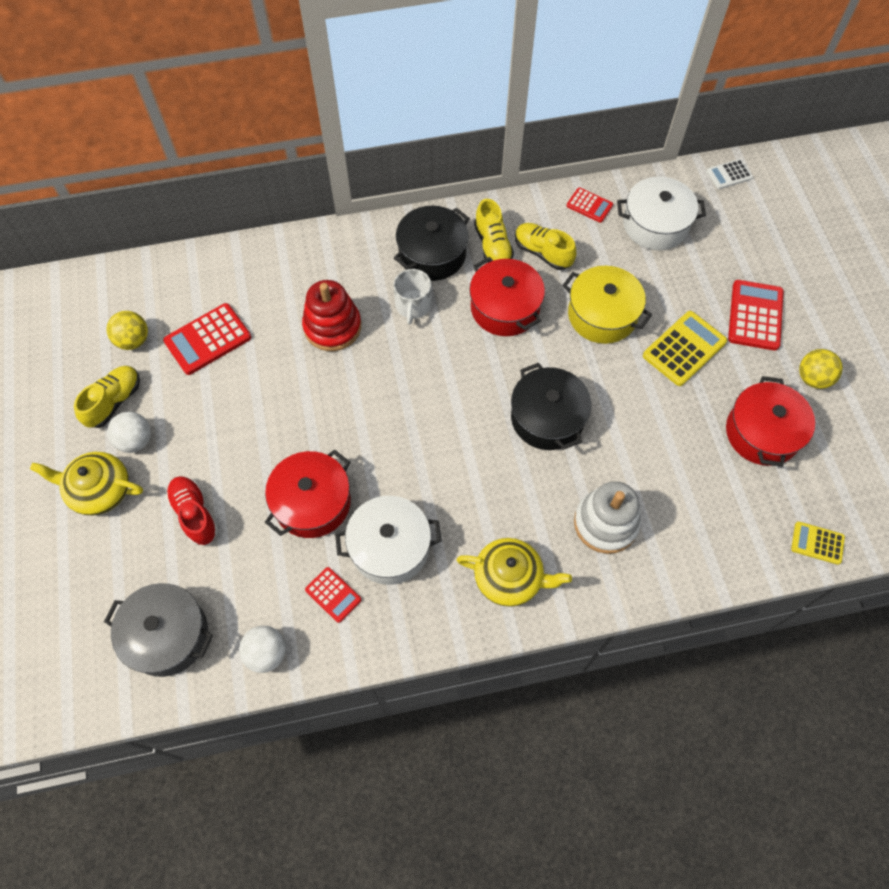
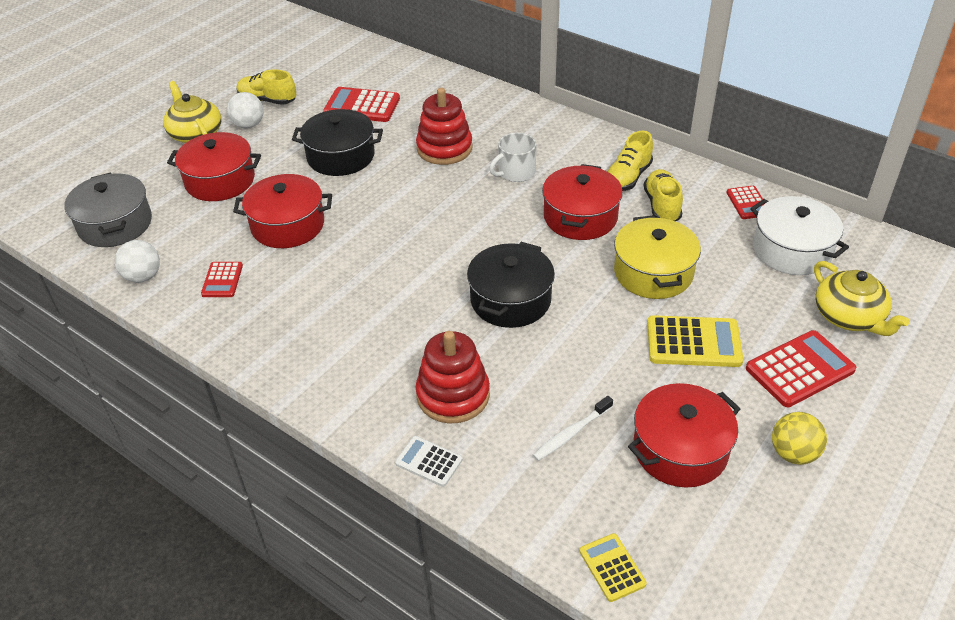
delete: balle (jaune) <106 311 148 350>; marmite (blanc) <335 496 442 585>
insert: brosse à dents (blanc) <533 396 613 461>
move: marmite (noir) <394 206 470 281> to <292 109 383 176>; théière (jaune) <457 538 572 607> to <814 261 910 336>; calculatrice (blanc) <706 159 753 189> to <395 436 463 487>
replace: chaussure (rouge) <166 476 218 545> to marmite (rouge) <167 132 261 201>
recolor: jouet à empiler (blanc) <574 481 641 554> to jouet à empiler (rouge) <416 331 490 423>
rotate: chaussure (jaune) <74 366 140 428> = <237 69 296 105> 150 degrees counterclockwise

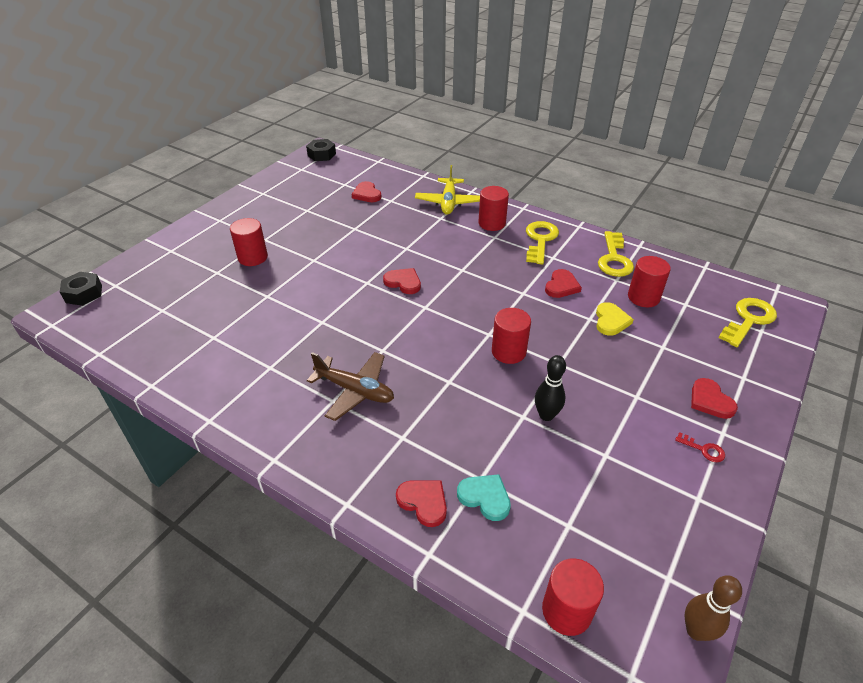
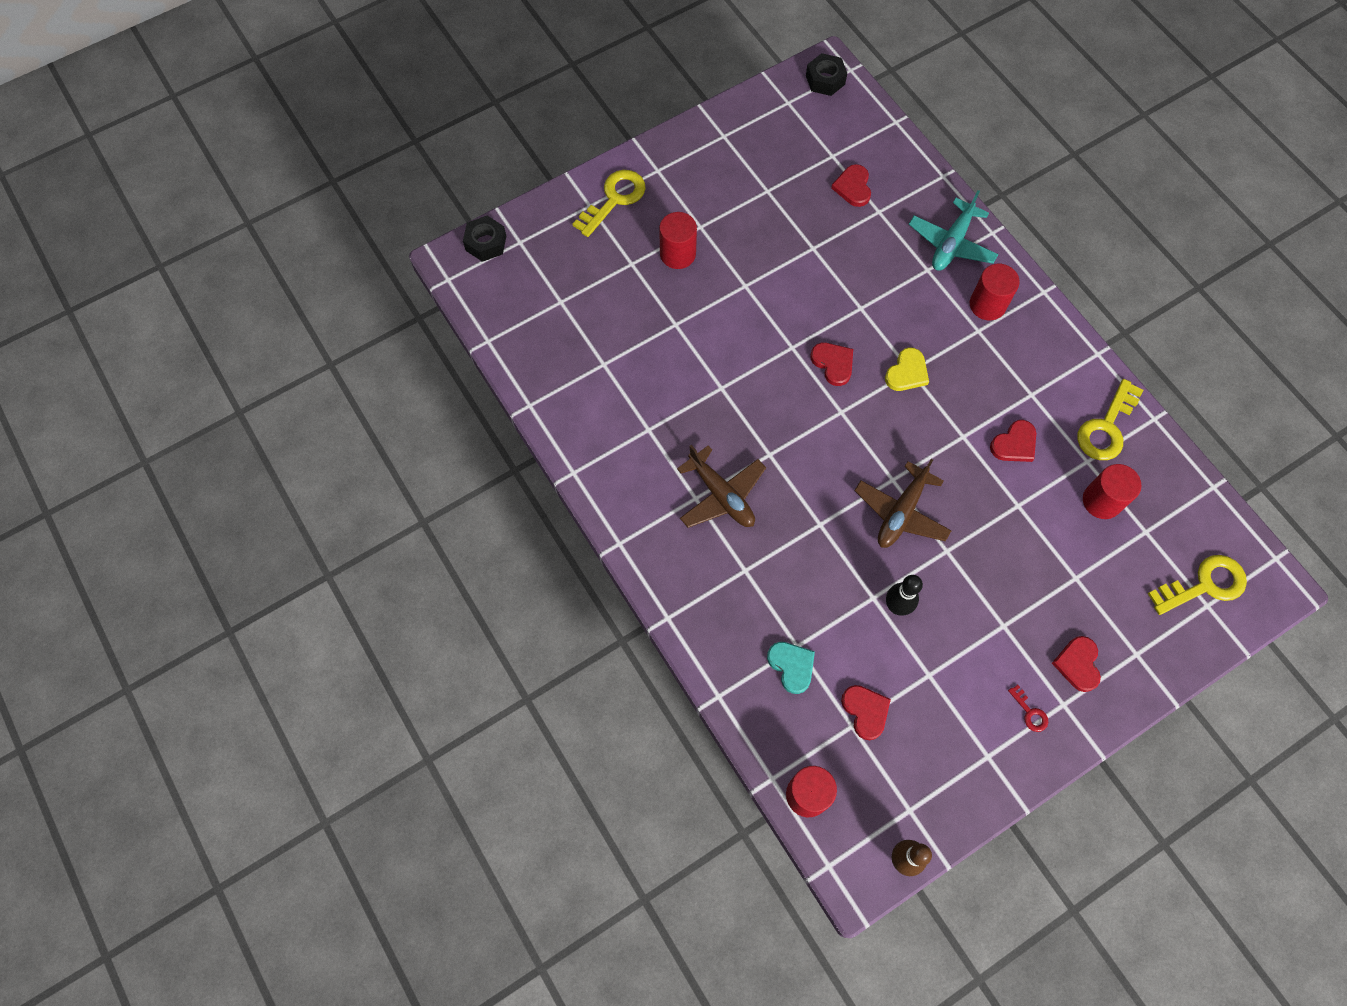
move: cœur (rouge) <396 481 447 527> to <841 685 891 740>; clé (jaune) <526 221 559 265> to <572 170 646 237>; cœur (jaune) <596 302 634 336> to <885 348 929 391>
replace: cylindre (rouge) <492 308 531 364> to avion (marron) <854 459 952 548>
recolor: avion (jaune) <415 165 480 215> to avion (turquoise) <909 190 998 271>

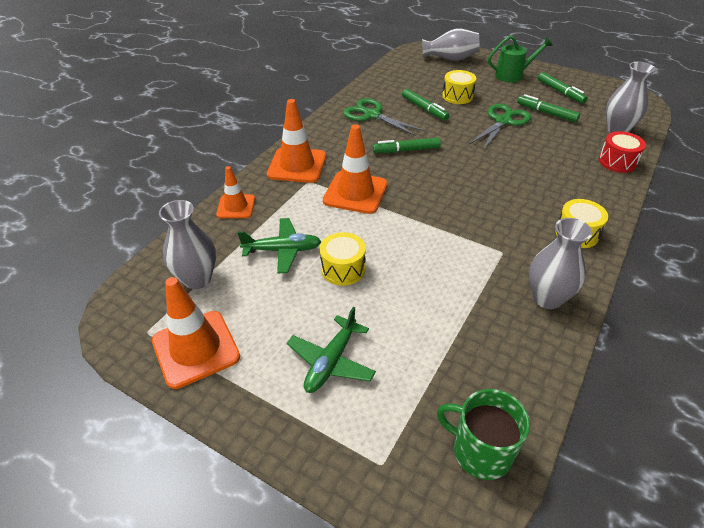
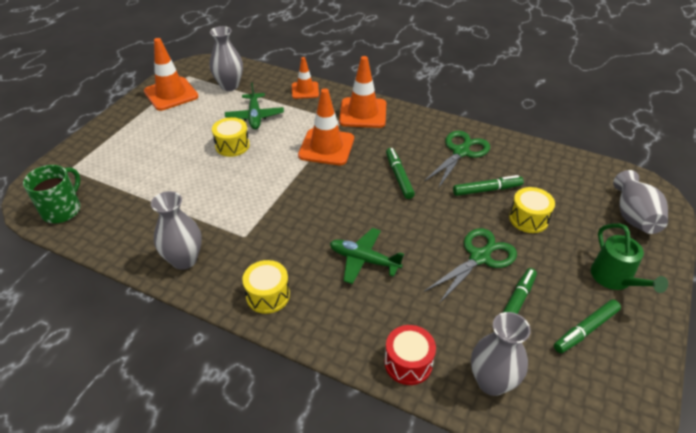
move: avion (vert) <287 306 376 393> to <330 228 404 284>
rotate: feutre (vert) <402 89 449 121> = <453 175 524 196> 150 degrees counterclockwise; ciseaux (vert) <470 104 531 149> = <424 228 517 304> 75 degrees counterclockwise

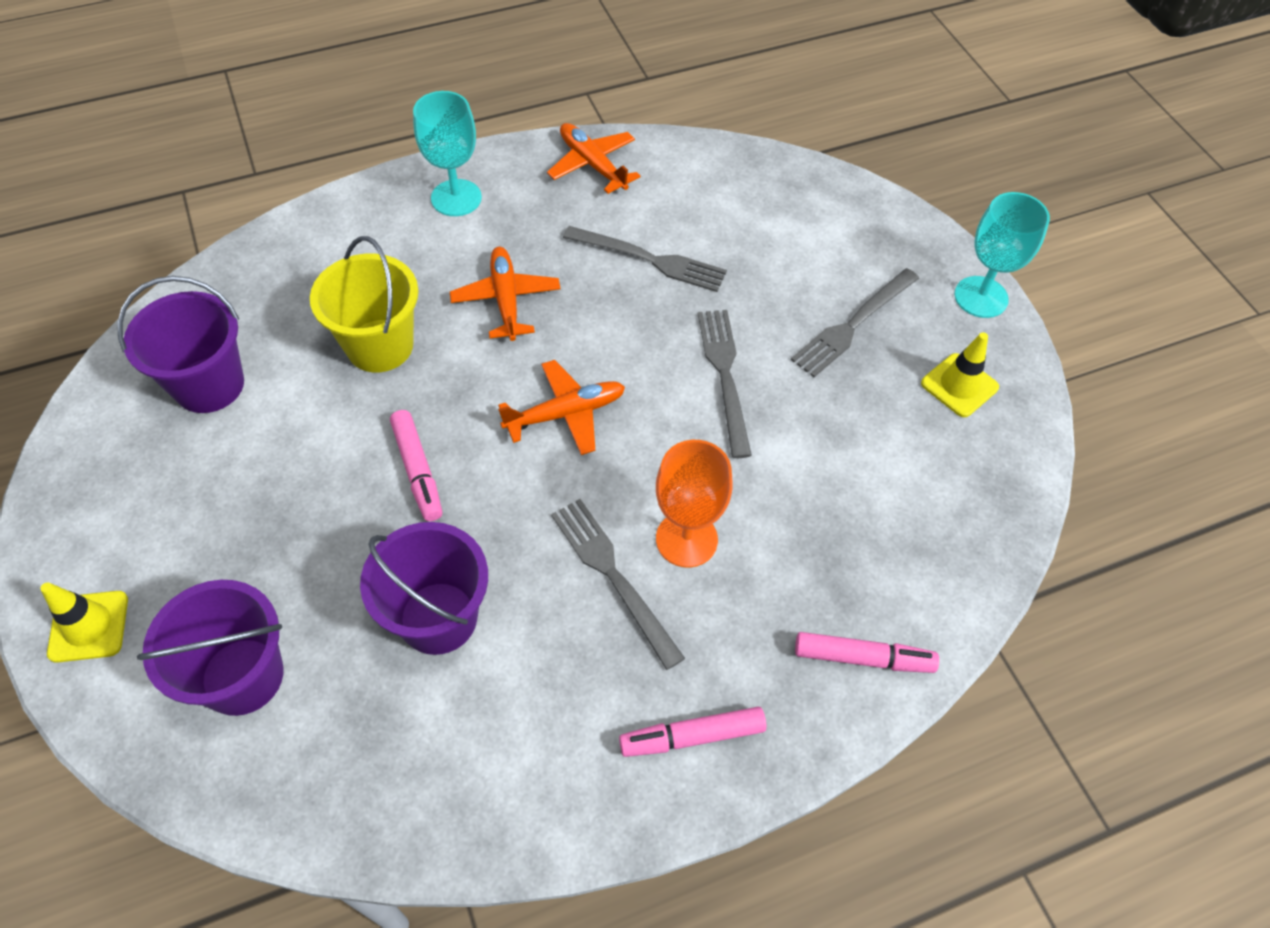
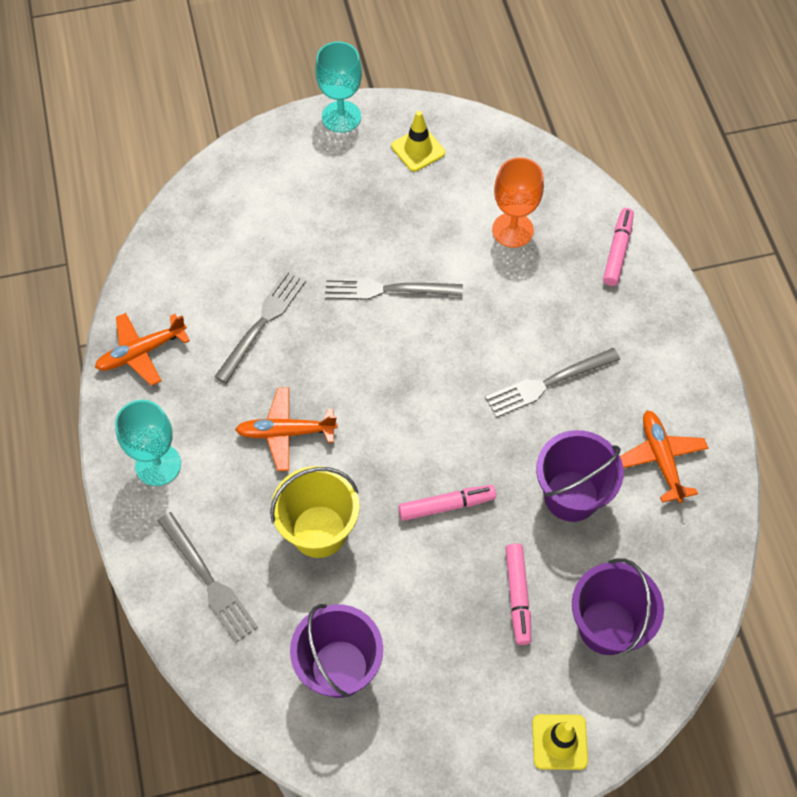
move: avion (orange) <498 360 625 455> to <620 410 708 503>; feutre (rose) <619 706 767 757> to <506 543 531 645>; verre à pied (orange) <656 440 733 568> to <492 157 544 248>; fourchette (gris) <791 268 919 377> to <158 512 258 643>

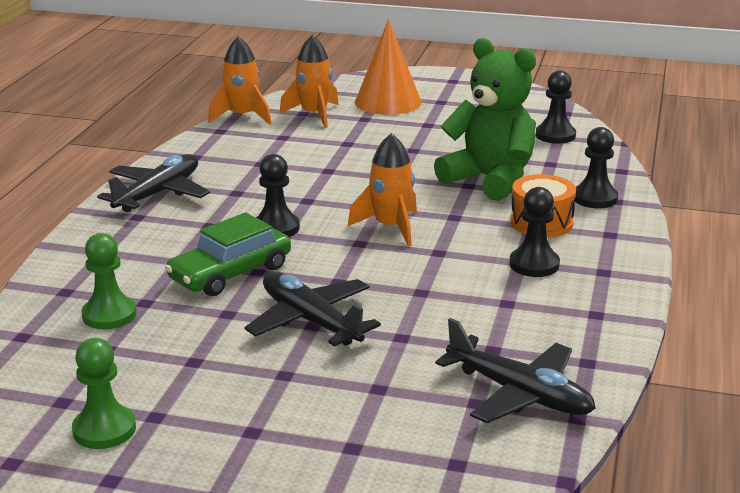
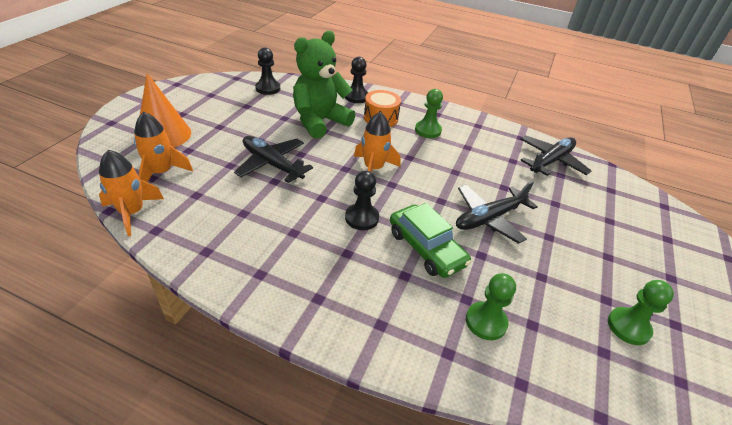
move: avion (noir) <97 154 210 212> to <234 136 313 183>
recolor: pion (noir) <509 187 560 277> to pion (vert) <415 89 443 138>

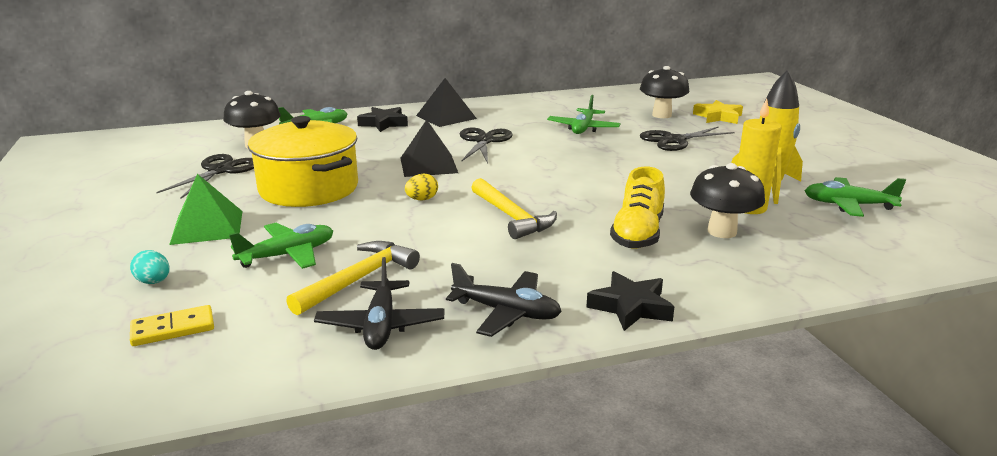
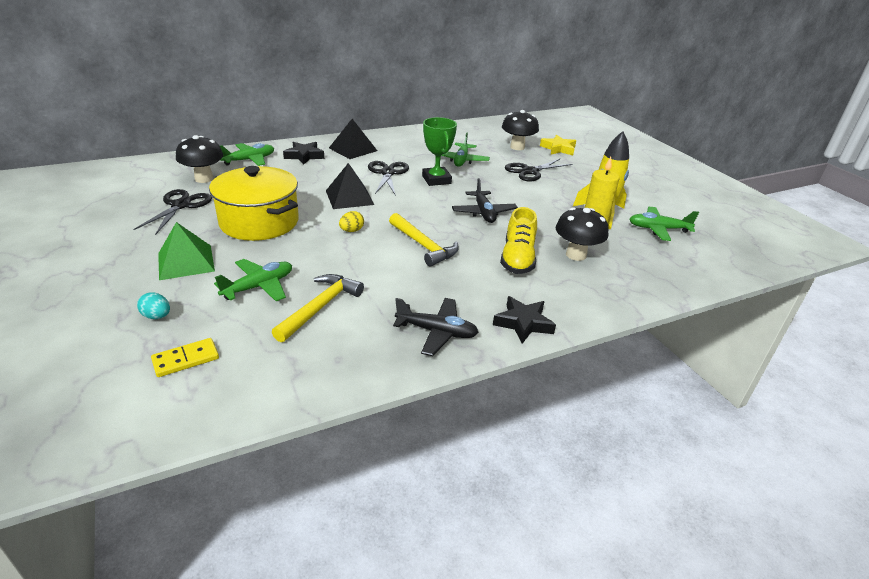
insert: trophée (vert) <422 117 457 186>
move: avion (noir) <314 257 445 350> to <452 178 518 223>

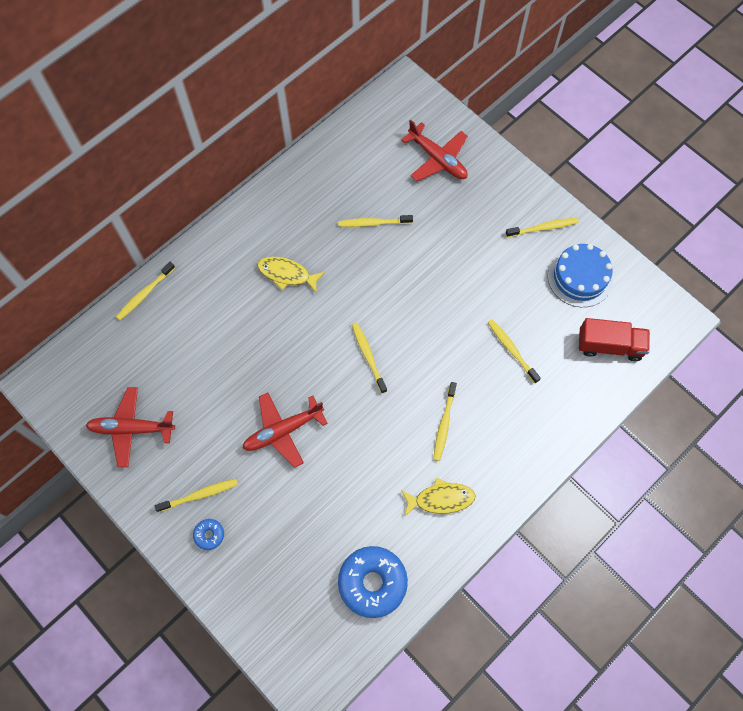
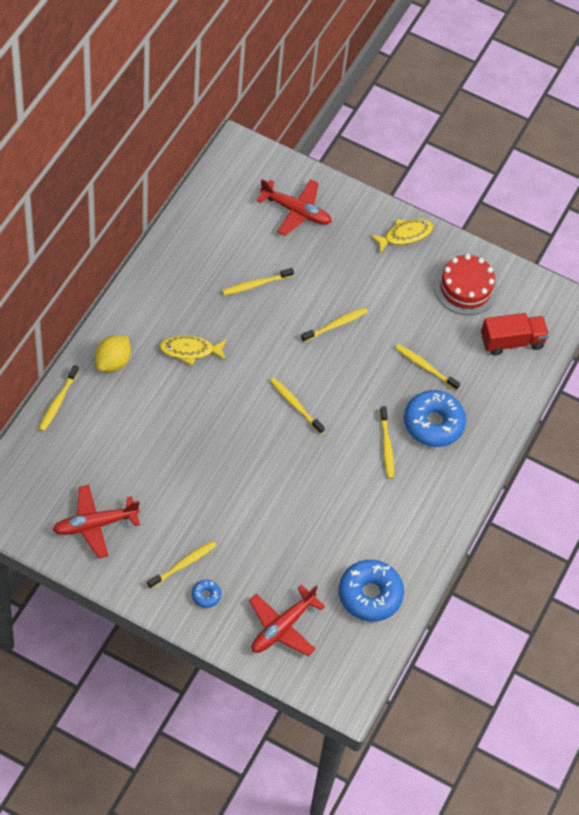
insert: citron (jaune) <95 335 131 372>; beignet (bleu) <404 390 466 447>
move: avion (rouge) <243 392 328 468> to <249 584 325 656>; poisson (jaune) <401 478 476 517> to <370 219 433 253>; brosse à dents (jaune) <506 218 579 237> to <301 308 368 342>
recolor: gâteau (bleu) <548 244 613 307> to gâteau (rouge) <434 254 497 315>

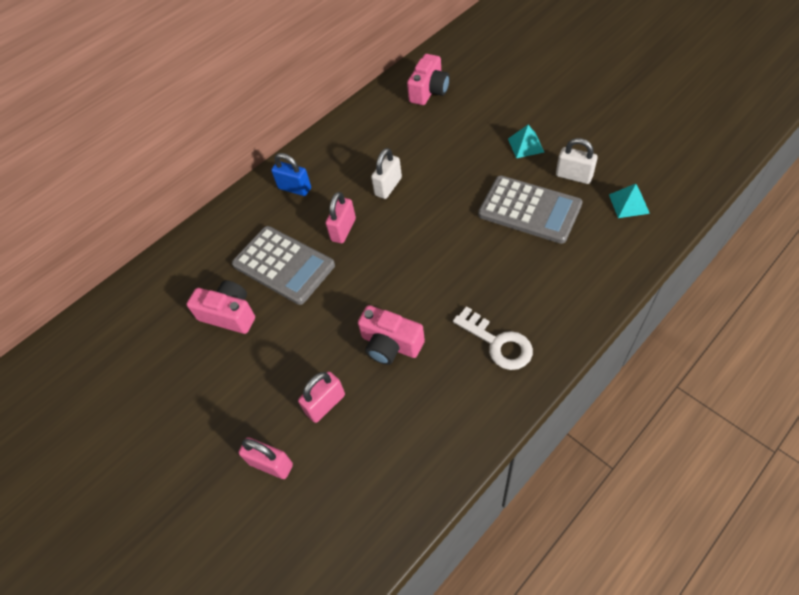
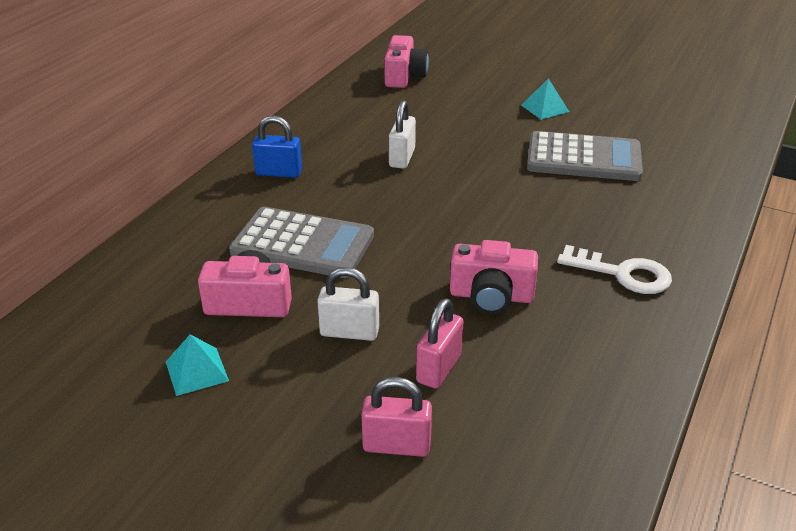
delete: cadenas (rose) <325 192 356 243>
move: cadenas (blanc) <556 138 598 184> to <317 267 379 341>; pyramide (turquoise) <609 184 650 218> to <166 334 229 396>

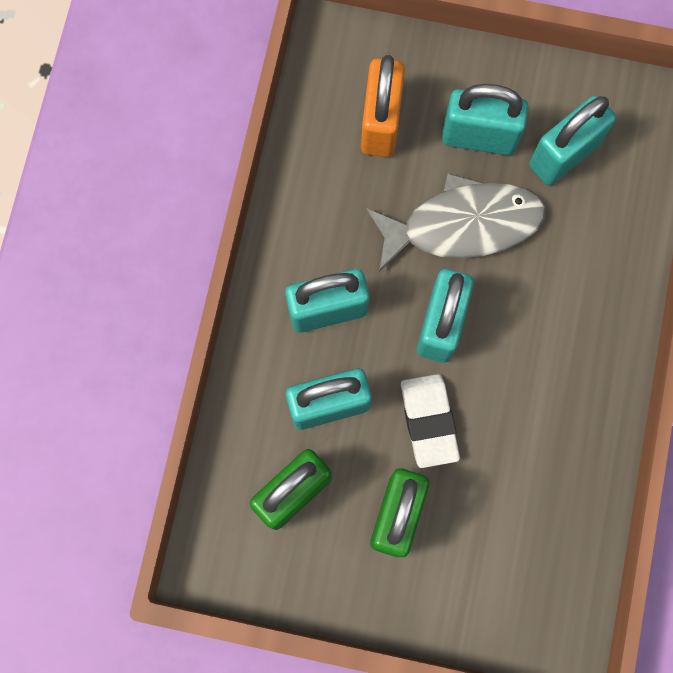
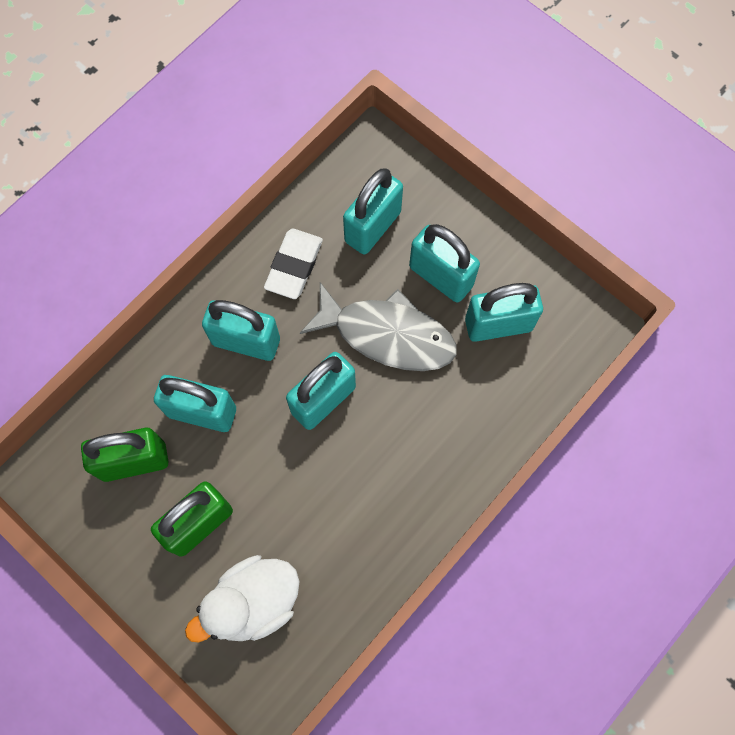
insert: canard (blanc) <185 555 300 642>
move: gomme (blanc) <401 374 460 468> to <264 229 323 299>
recolor: cadenas (orange) <361 55 405 157> to cadenas (turquoise) <343 169 403 254>

